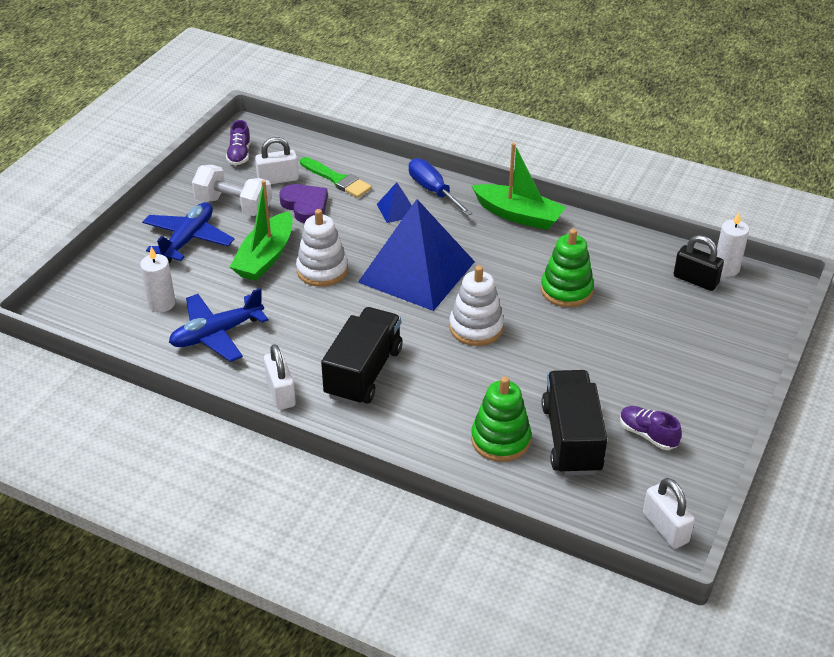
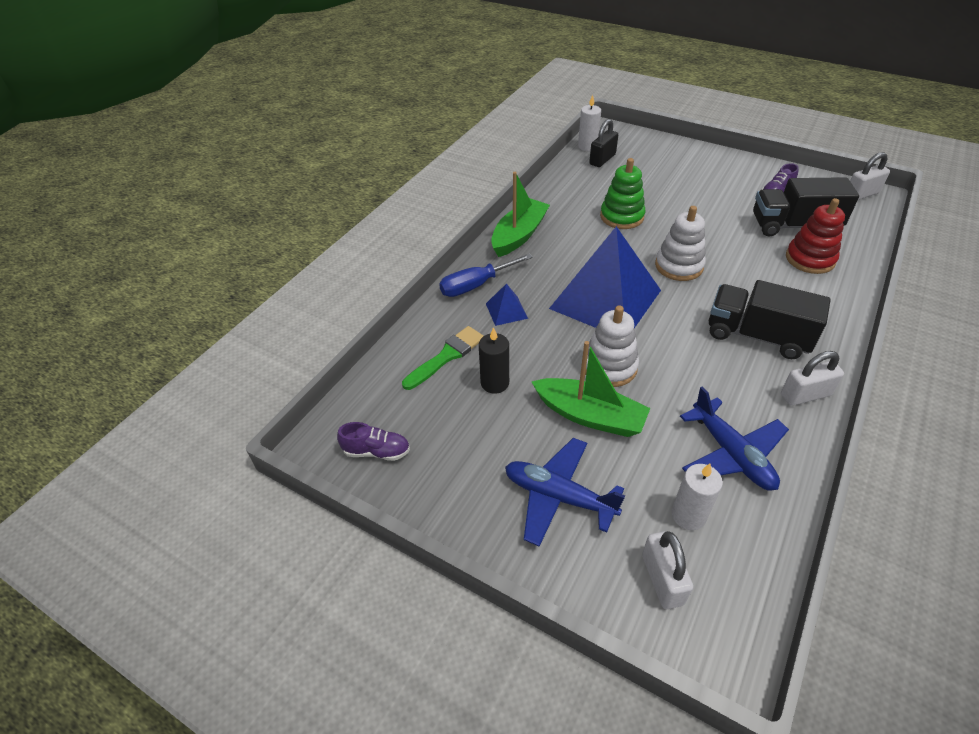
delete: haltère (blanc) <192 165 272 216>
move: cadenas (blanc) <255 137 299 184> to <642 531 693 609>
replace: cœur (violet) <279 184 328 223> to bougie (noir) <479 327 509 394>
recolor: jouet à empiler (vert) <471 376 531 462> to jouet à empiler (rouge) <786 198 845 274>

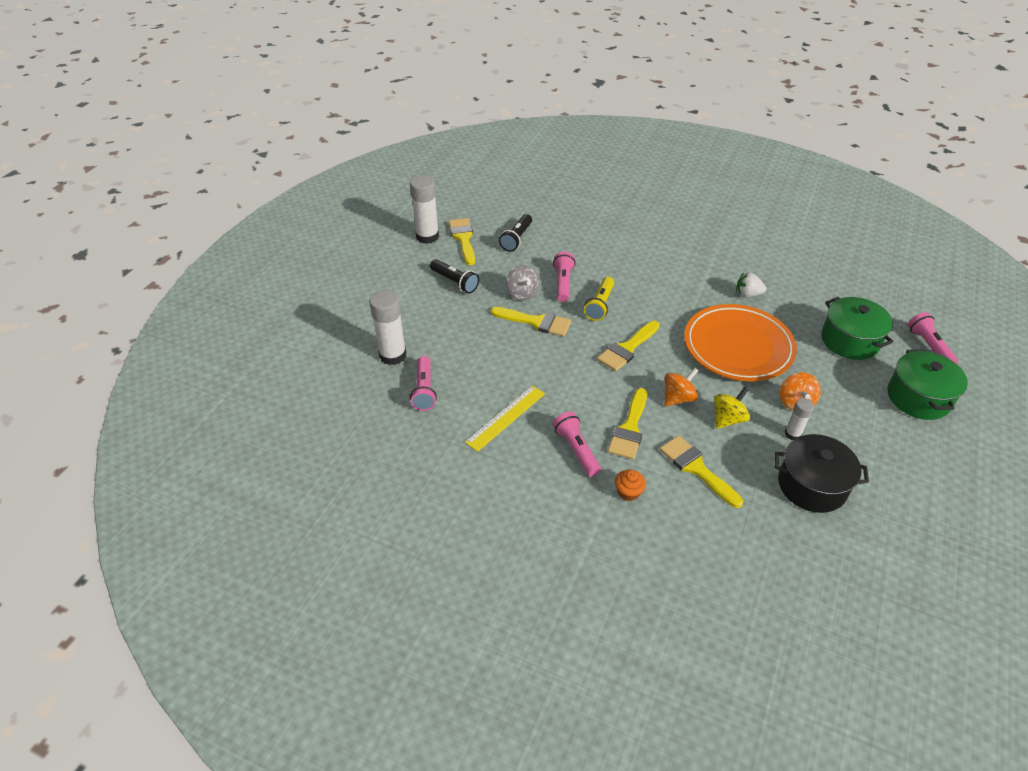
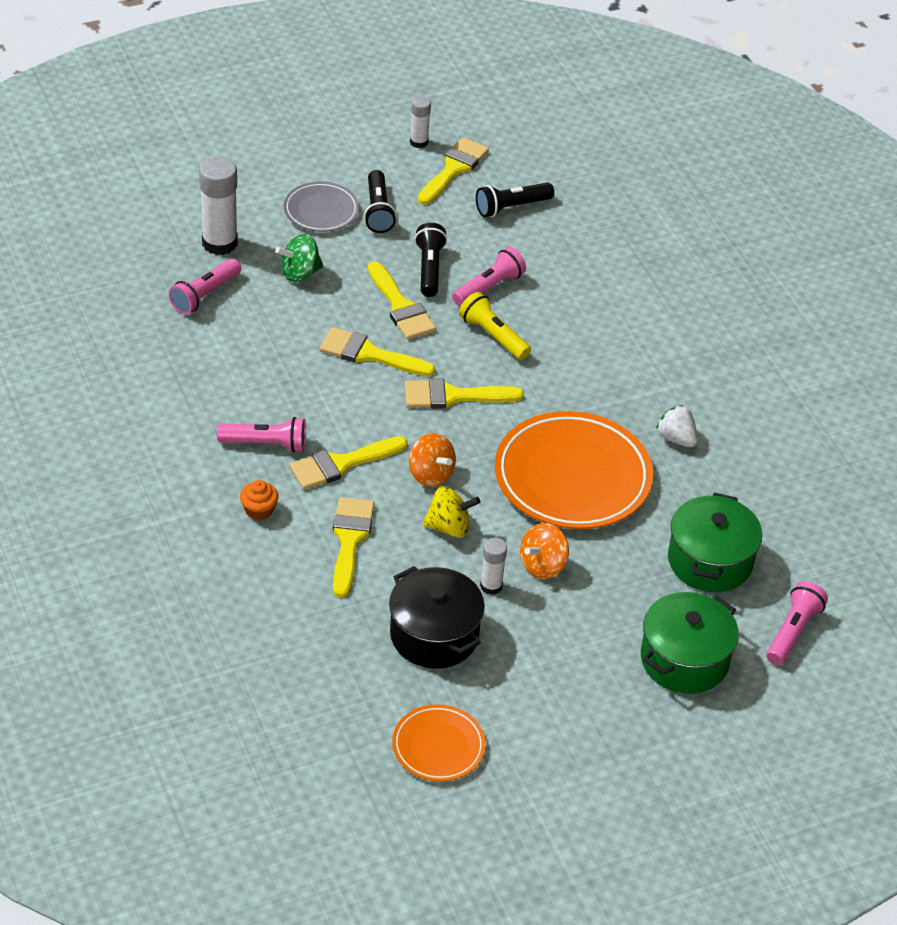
delete: règle (jaune) <465 385 545 452>
insert: toupie (vert) <275 234 323 282>; assiette (gris) <284 182 359 232>; pinceau (jaune) <320 327 435 376>; assiette (orange) <392 704 486 781>
replace: toupie (gris) <506 265 539 301> to lampe de poche (noir) <415 223 447 297>
rotate: lampe de poche (rose) <553 412 601 477> = <217 417 306 453> 75 degrees clockwise; lampe de poche (jaune) <584 277 614 321> = <459 292 531 360> 75 degrees clockwise; toupie (orange) <664 368 699 406> = <409 433 456 487> 45 degrees clockwise
resize: bâton de colle (blanc) <410 175 439 244> = <410 96 431 148> x0.55

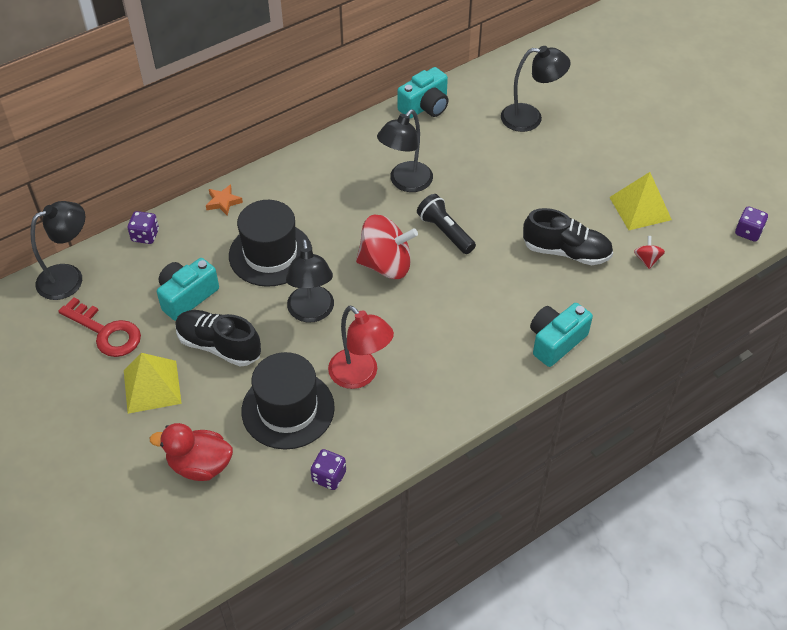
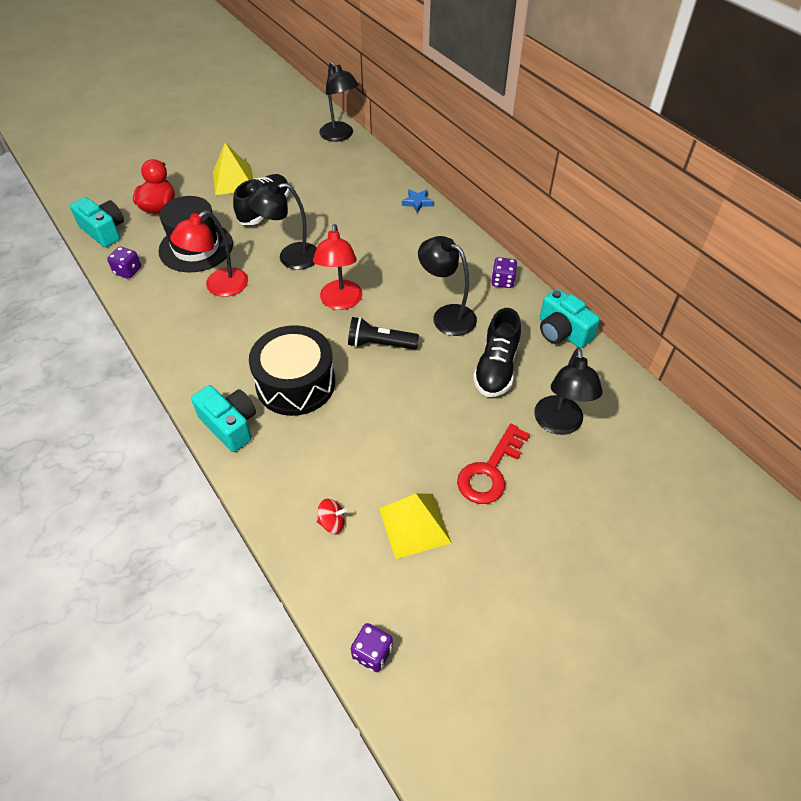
delete: chapeau (noir) <229 200 312 287>
insert: tambour (noir) <249 325 335 416>
move: clé (rouge) <58 297 141 357> to <457 424 530 504>; dé (violet) <128 211 159 244> to <491 257 517 288>; appareil photo (turquoise) <157 258 219 321> to <70 197 124 247>; chaussure (noir) <523 208 613 265> to <473 308 521 397>
replace: toupie (rouge) <356 214 418 279> to lampe (rouge) <313 224 362 310>
recolor: étoile (orange) <206 184 243 216> to étoile (bleu) <402 189 434 213>
rotate: lampe de poche (noir) <417 194 476 254> = <348 317 419 350> 135 degrees counterclockwise

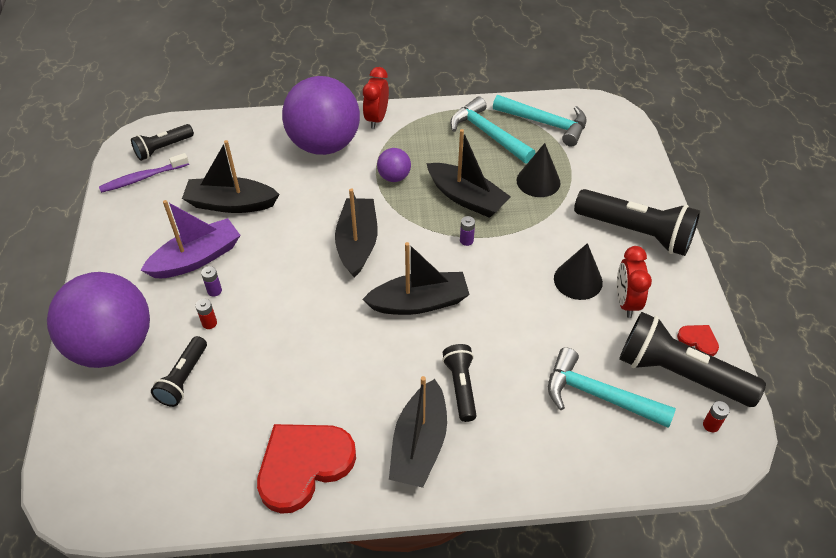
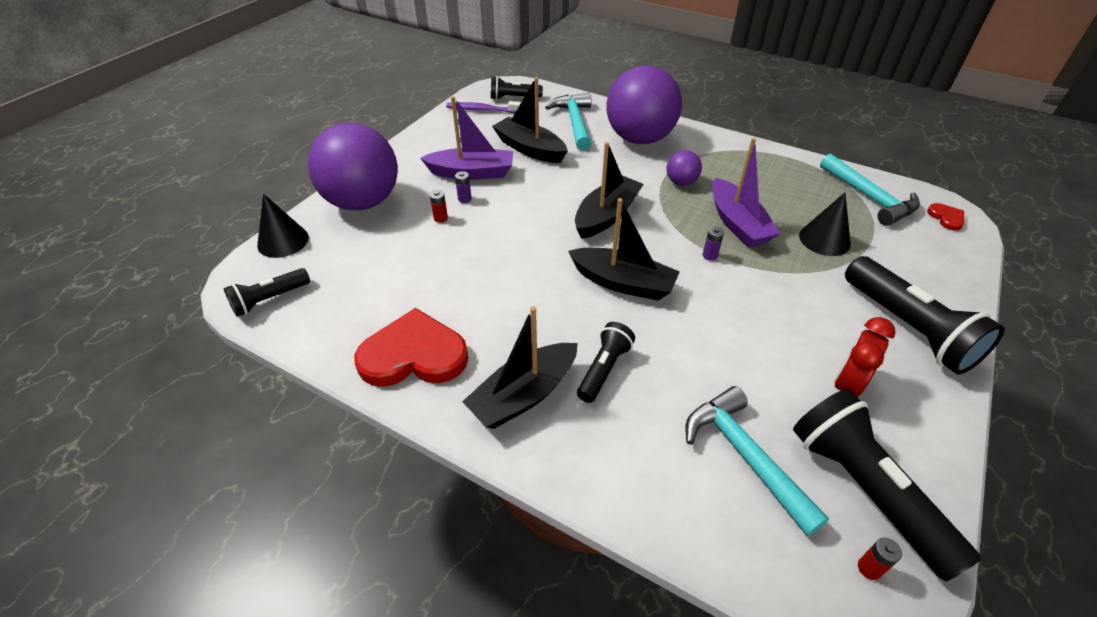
delete: réveil (rouge) <363 67 389 129>
move: lampe de poche (noir) <151 336 207 407> to <224 268 310 317>; marteau (turquoise) <450 97 535 164> to <545 93 592 151>; cône (noir) <554 243 603 300> to <257 194 309 258>; cœur (rouge) <677 325 719 356> to <927 203 964 231>
recolor: bateau (noir) <426 129 511 218> to bateau (violet) <712 138 780 248>

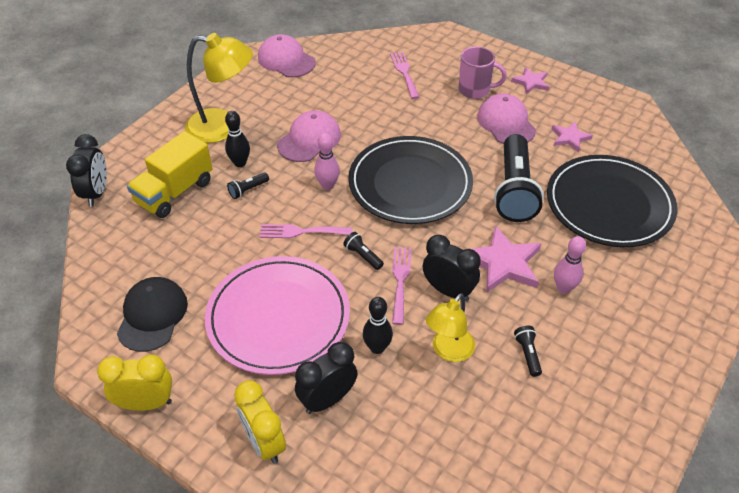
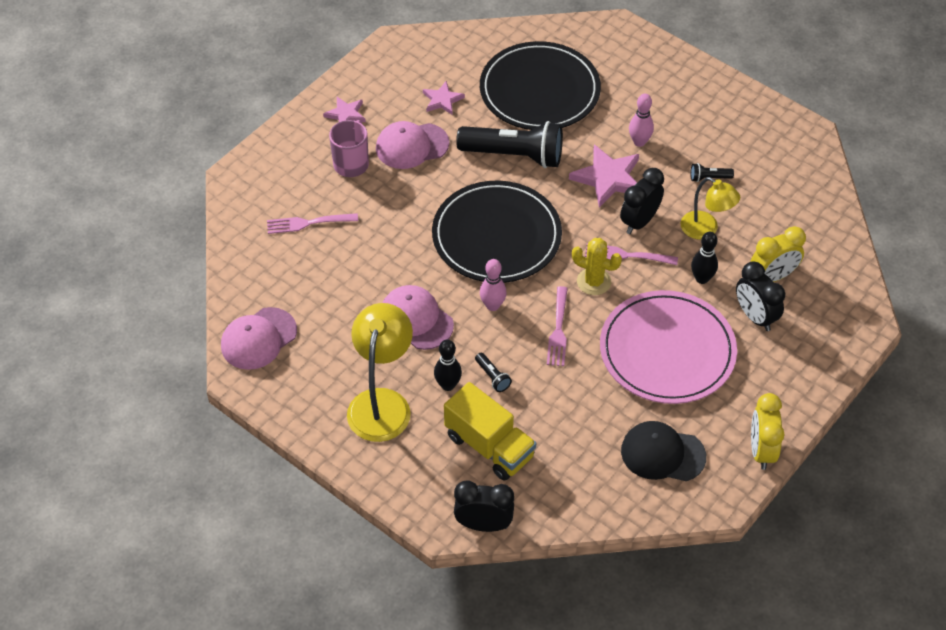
move: réveil (jaune) <234 381 286 464> to <751 226 806 282>
replace: lampe de poche (noir) <343 232 384 270> to cactus (jaune) <572 238 622 295>

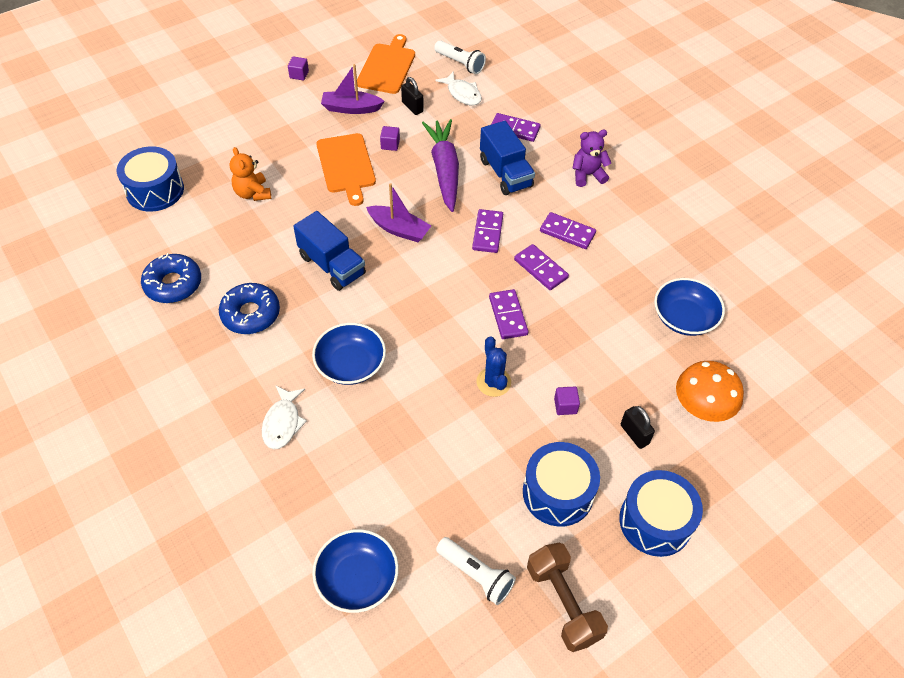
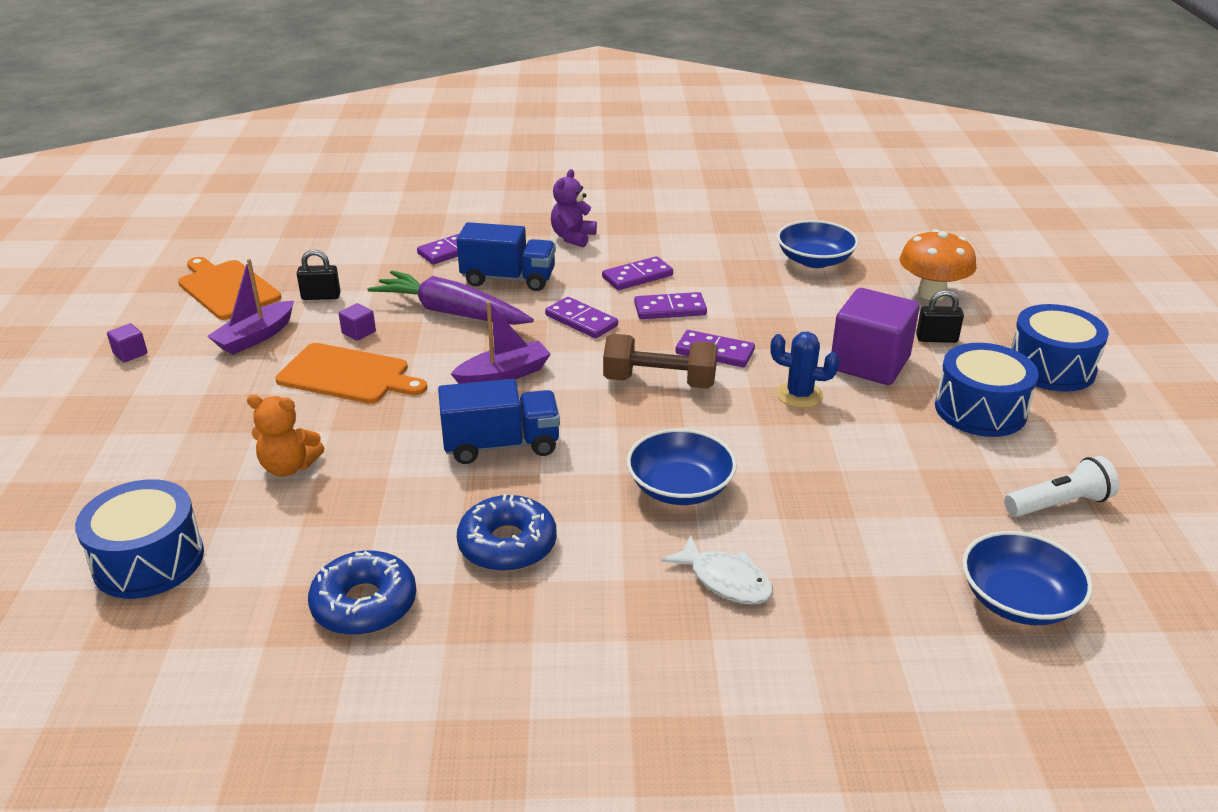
delete: lampe de poche (blanc) <434 40 486 74>; poisson (blanc) <435 71 482 106>
move: haltère (marron) <527 542 608 652> to <603 334 718 389>
resize: cube (violet) <554 387 580 415> = <831 288 919 385> x2.48

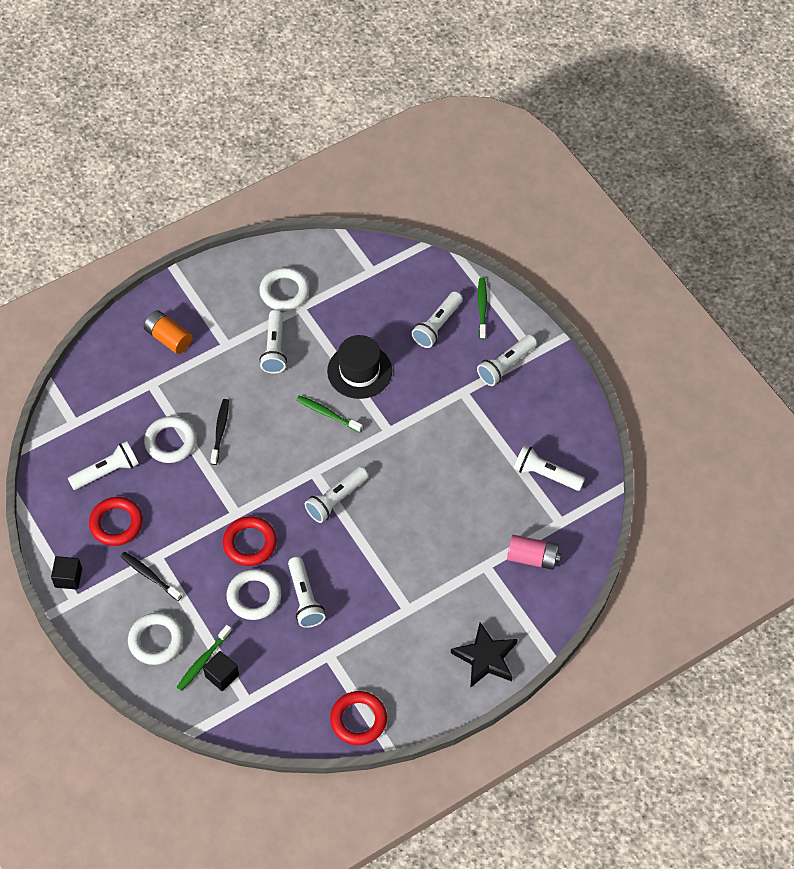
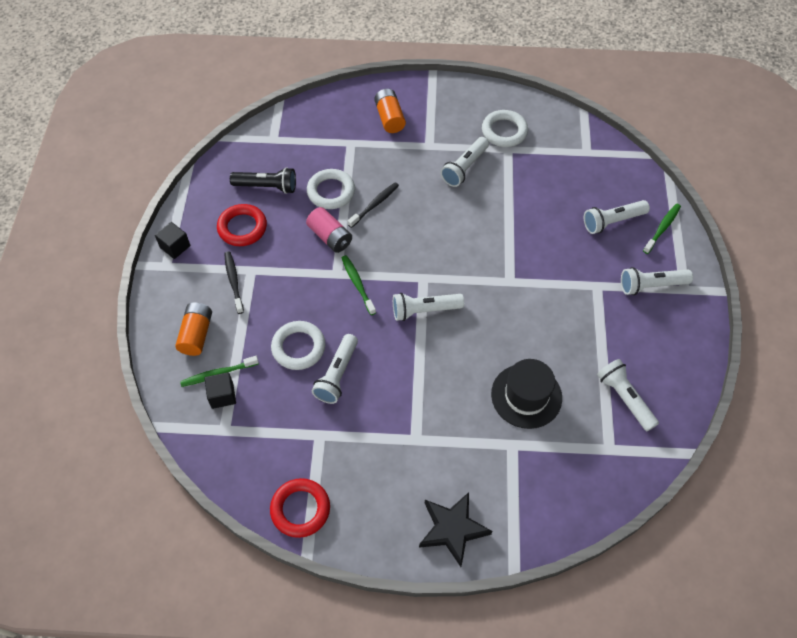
delete: anneau (rouge) <223 516 277 566>
move: brosse à dents (vert) <296 395 362 433> to <342 255 376 315>; chapeau (noir) <327 335 392 399> to <491 359 562 429>; pile (rose) <507 535 561 570> to <306 207 352 253>
replace: anneau (blanc) <128 613 184 665> to pile (orange) <175 302 212 356>
recolor: lampe de poche (blanc) <67 441 139 490> to lampe de poche (noir) <230 167 296 194>

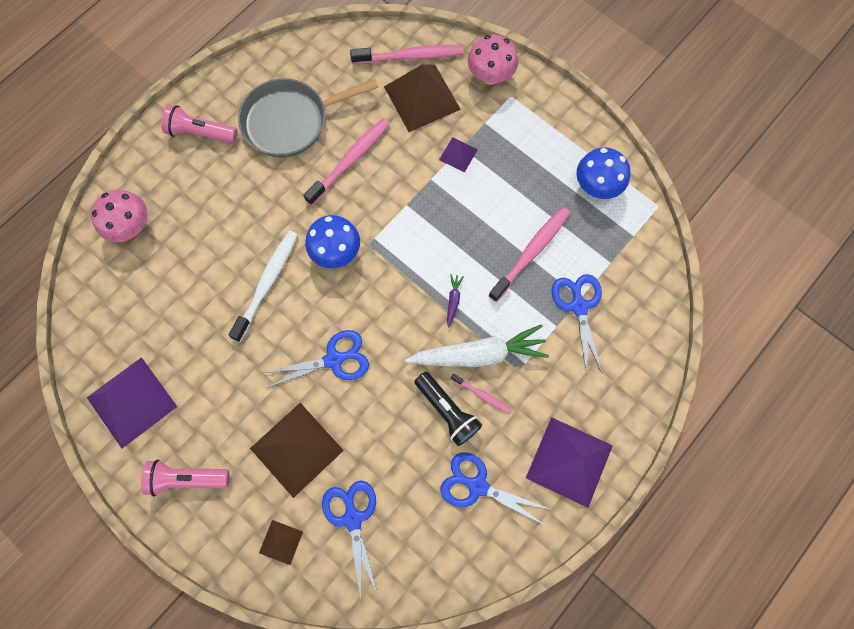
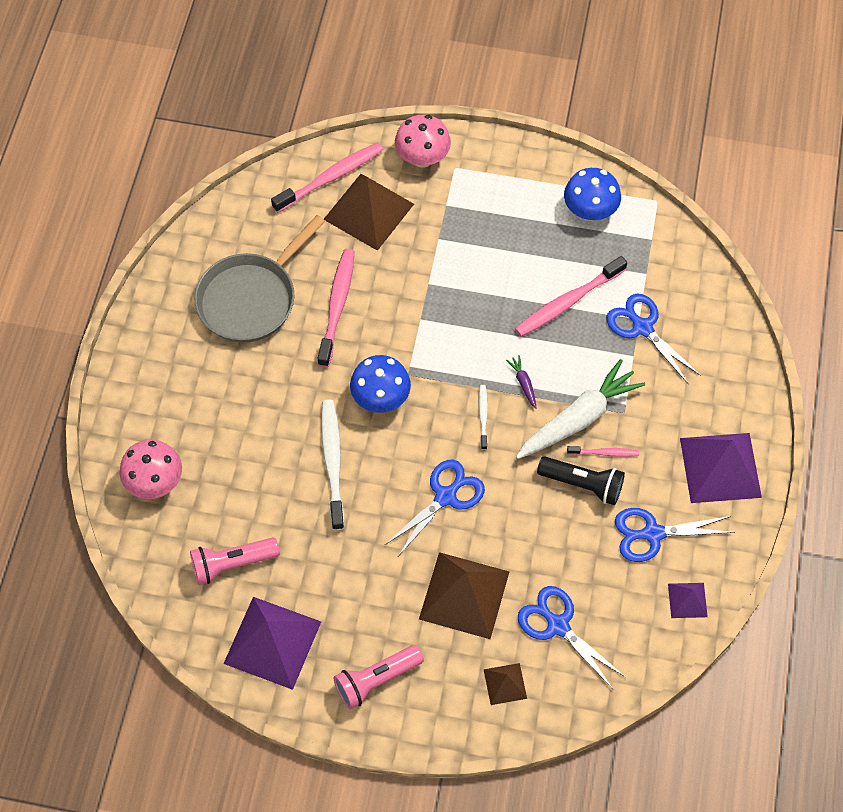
insert: brosse à dents (blanc) <478 385 488 450>
move: lampe de poche (rose) <161 105 237 143> to <190 537 280 585>; pyramide (violet) <439 137 478 172> to <668 583 708 618>
rotate: brosse à dents (rose) <488 207 570 302> = <515 256 627 337> 135 degrees counterclockwise

